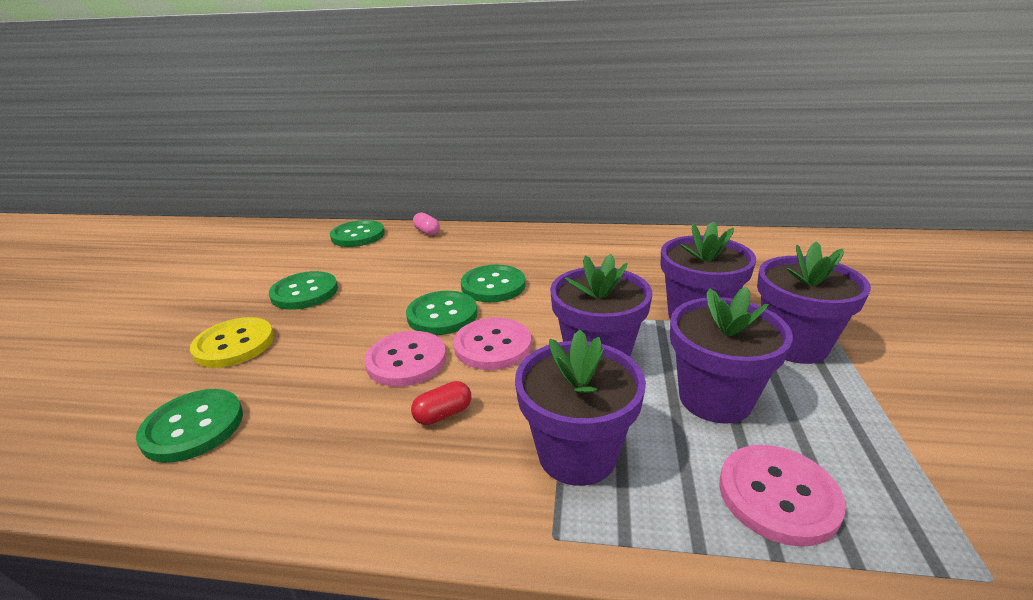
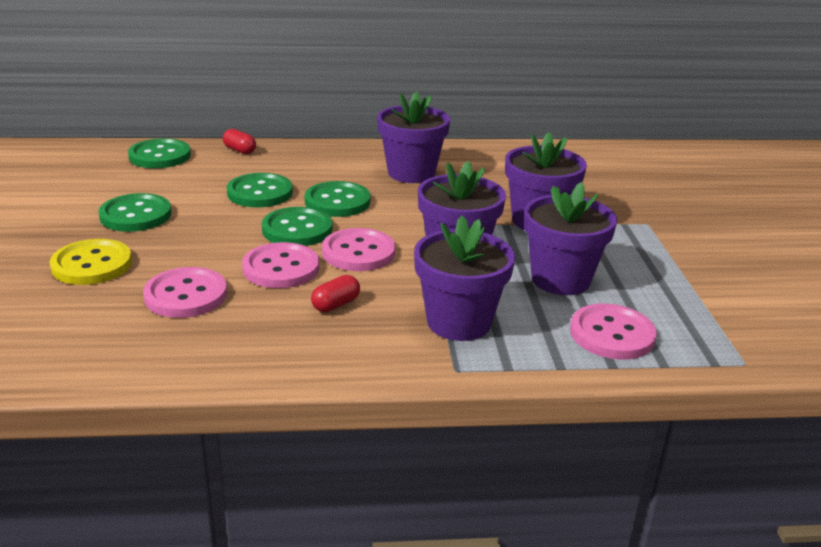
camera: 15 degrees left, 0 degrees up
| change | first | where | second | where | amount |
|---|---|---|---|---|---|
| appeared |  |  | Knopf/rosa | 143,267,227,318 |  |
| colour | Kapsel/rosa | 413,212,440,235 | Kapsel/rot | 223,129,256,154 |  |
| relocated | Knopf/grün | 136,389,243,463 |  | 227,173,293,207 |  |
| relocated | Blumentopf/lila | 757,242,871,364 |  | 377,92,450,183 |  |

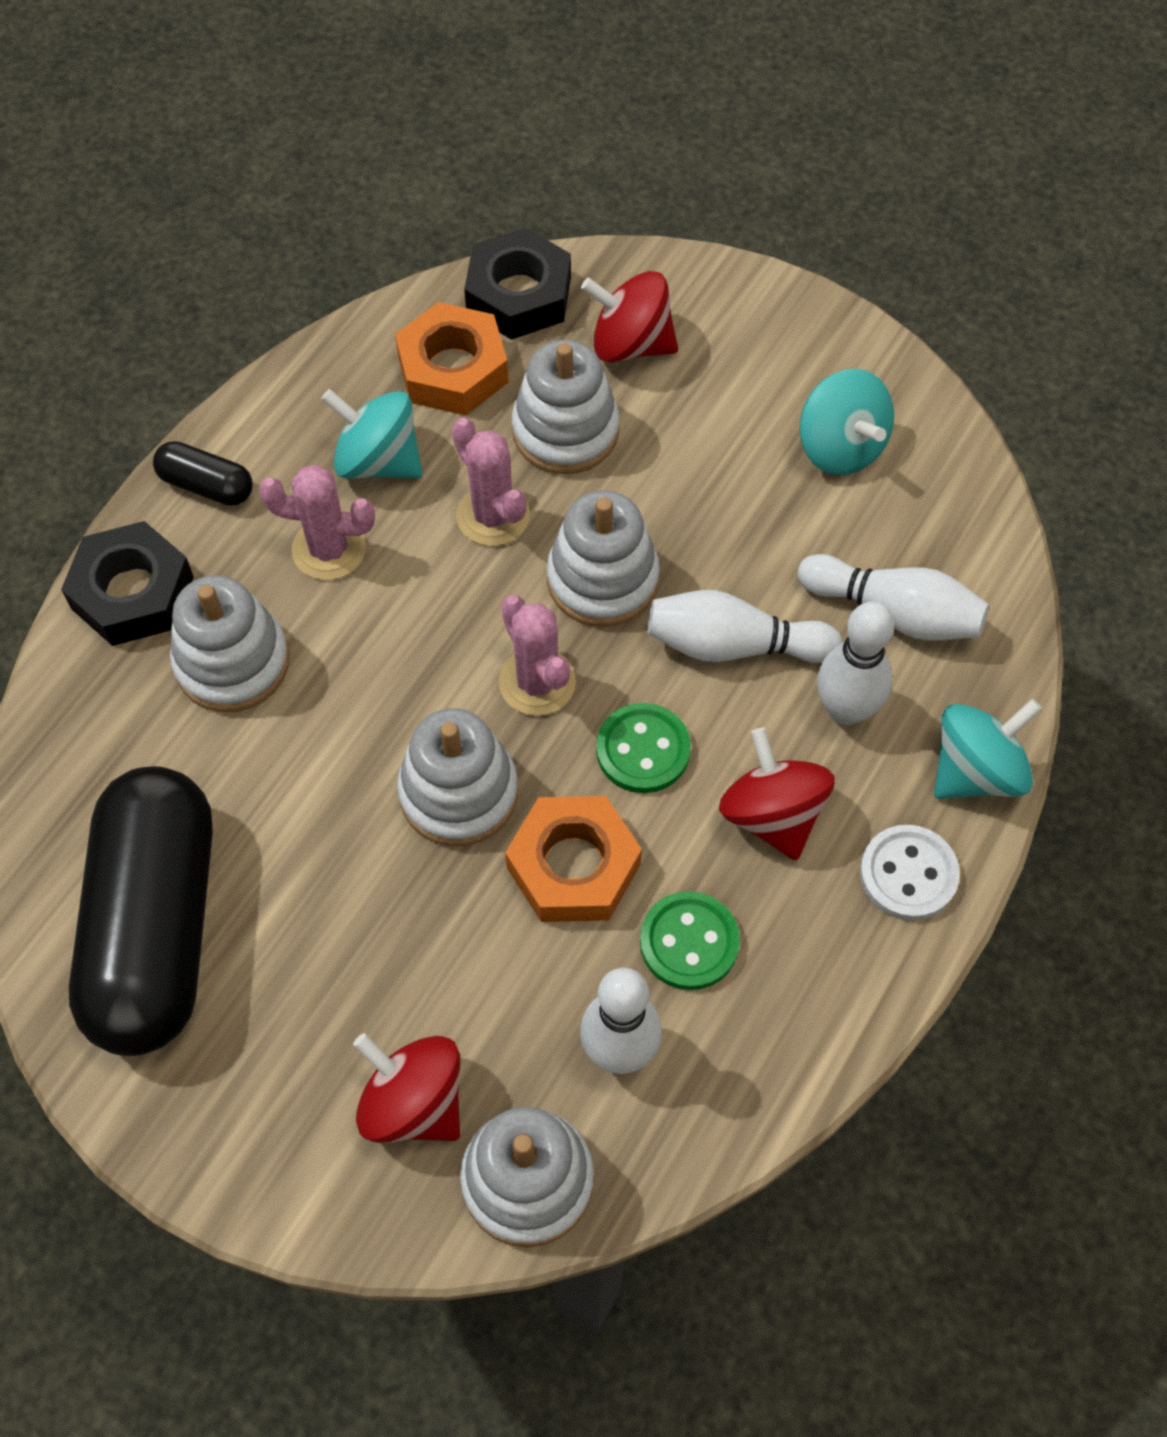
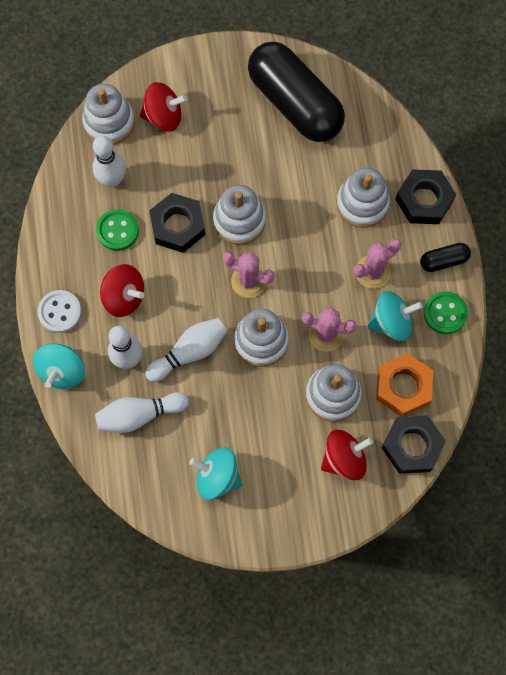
camera: 140 degrees right, 10 degrees up
| change | first | where | second | where | amount |
|---|---|---|---|---|---|
| colour | Sechskantmutter/orange | 505,796,642,922 | Sechskantmutter/schwarz | 149,193,206,253 |  |
| relocated | Knopf/grün | 596,703,691,793 |  | 424,291,468,334 |  |

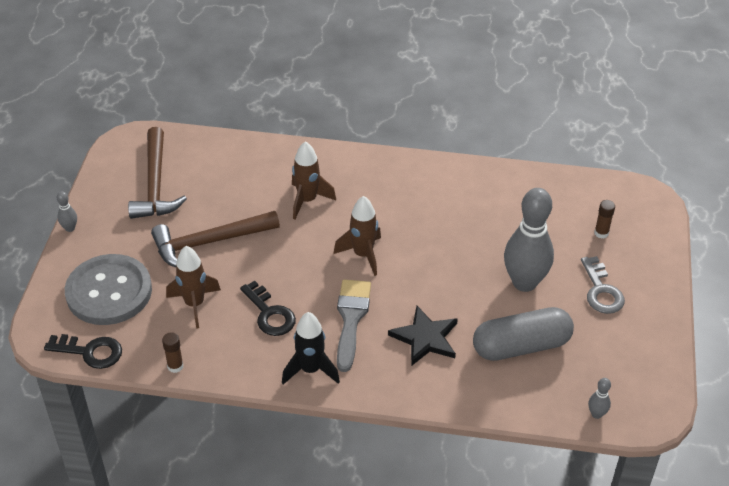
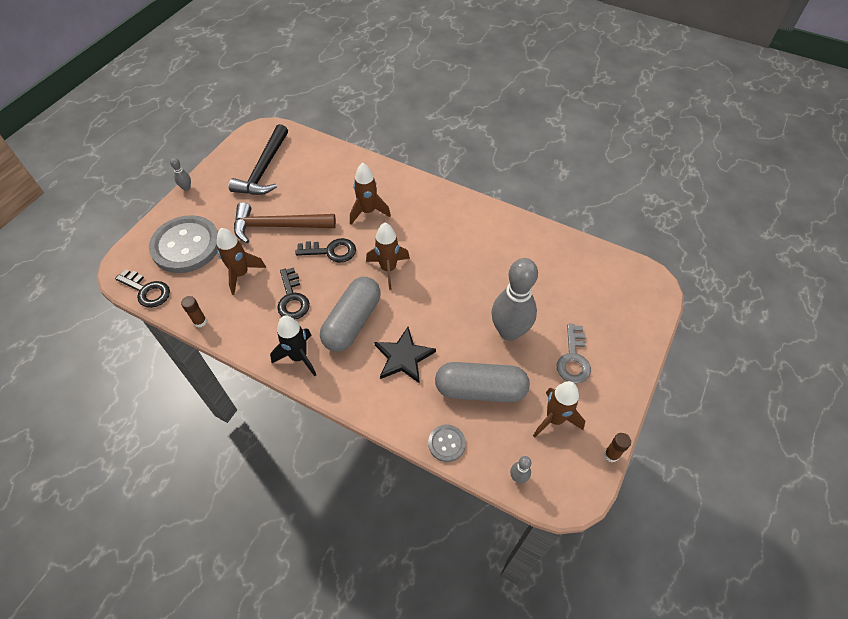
camera: 20 degrees right, 10 degrees up
| change | first | where | second | where | amount |
|---|---|---|---|---|---|
| colour | Hammer/braun | 128,127,187,219 | Hammer/schwarz | 229,124,288,195 |  |
| appeared |  |  | Schlüssel/schwarz | 295,238,356,263 |  |
| exchanged | Pinsel/grau | 337,279,371,372 | Kapsel/grau | 320,277,381,352 |  |
| appeared |  |  | Knopf/grau | 428,425,466,462 |  |
| appeared |  |  | Rakete/braun | 533,381,585,437 |  |
| relocated | Klebestift/braun | 594,200,615,239 |  | 604,433,631,462 |  |

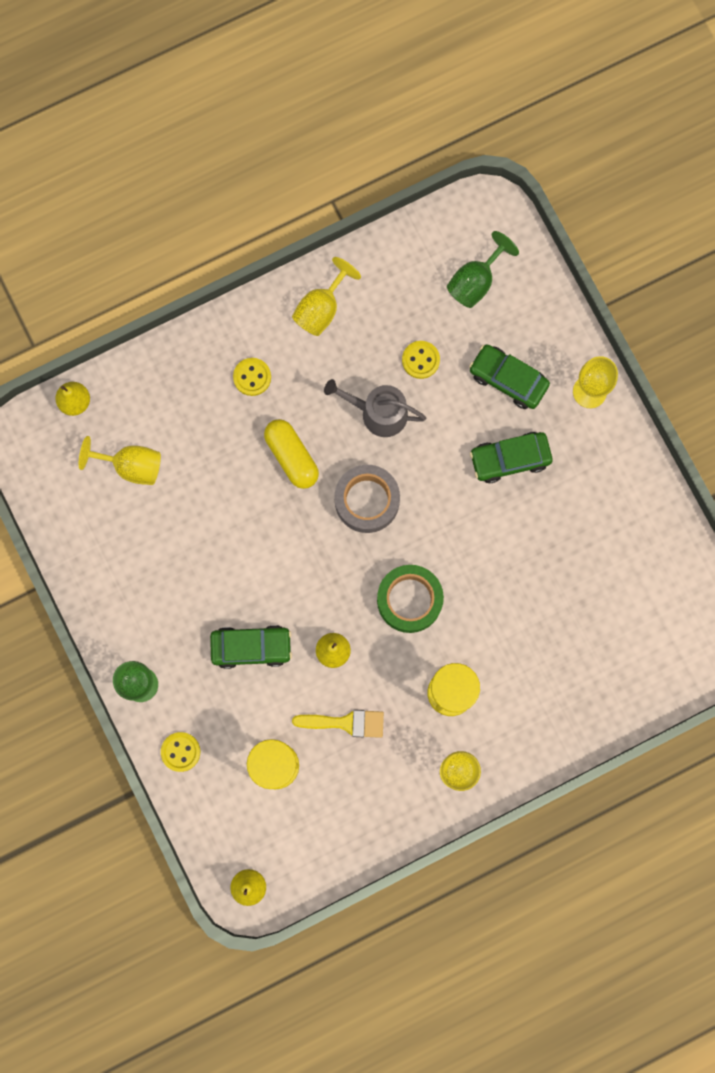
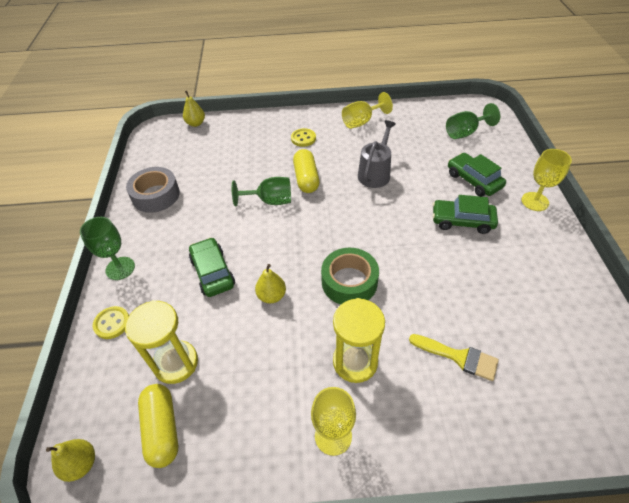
camera: 25 degrees right, 30 degrees down
| change | first | where | second | where | amount |
|---|---|---|---|---|---|
| relocated | Klebeband/grau | 334,465,400,533 |  | 126,167,180,213 |  |
| appeared |  |  | Kapsel/gelb | 138,384,178,468 |  |
| spun | Auto/grün | 210,625,292,669 |  | 189,237,235,297 | 135 degrees counterclockwise |
| appeared |  |  | Kelch/grün | 231,177,291,207 |  |
| spun | Gießkanne/grau | 324,379,426,437 |  | 358,120,396,188 | 75 degrees clockwise |
| relocated | Pinsel/gelb | 292,710,384,738 |  | 409,334,499,381 |  |
| missing | Kelch/gelb | 79,436,161,485 |  |  |  |
| missing | Knopf/gelb | 402,341,440,379 |  |  |  |

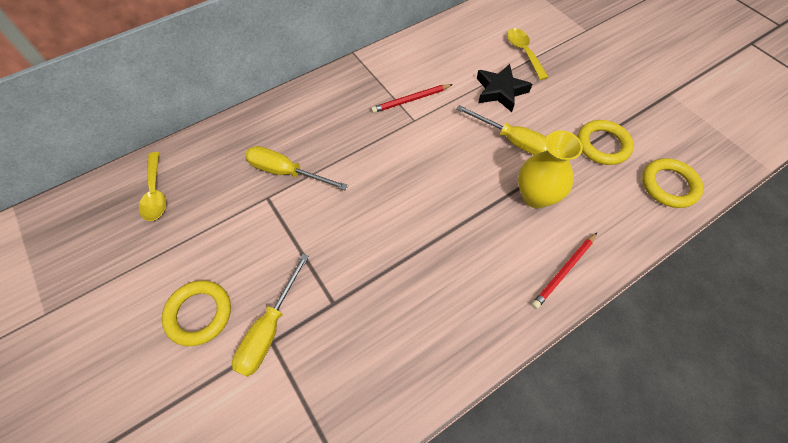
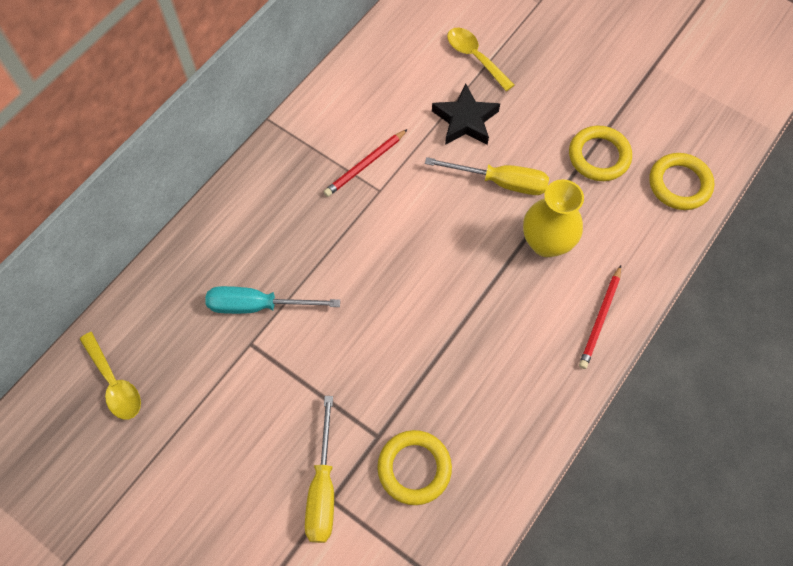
camera: 20 degrees left, 5 degrees up
| change | first | where | second | where | amount |
|---|---|---|---|---|---|
| colour | Schraubenzieher/gelb | 245,146,348,191 | Schraubenzieher/türkis | 206,286,340,314 |  |
| relocated | Ring/gelb | 161,280,231,346 |  | 377,430,452,505 |  |

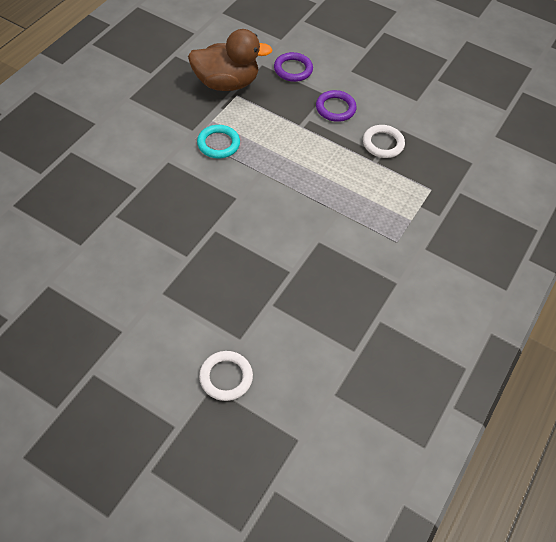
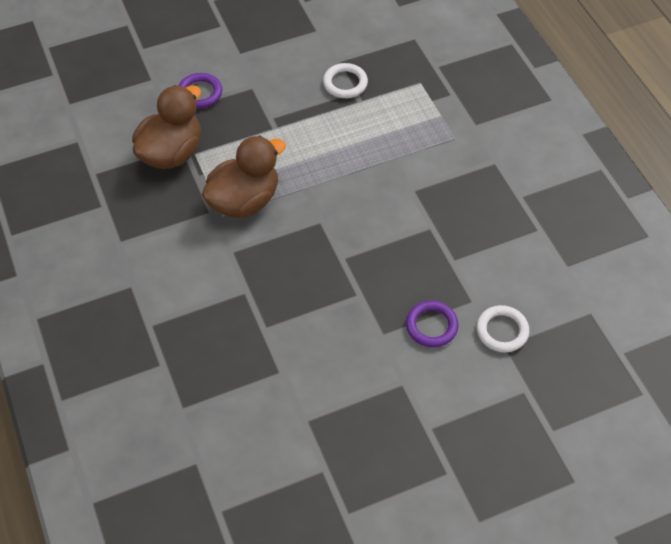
camera: 50 degrees left, 0 degrees up
| change | first | where | second | where | amount |
|---|---|---|---|---|---|
| exchanged | Ring/türkis | 197,125,240,159 | Ente/braun | 202,136,286,218 |  |
| relocated | Ring/lila | 316,90,357,122 |  | 406,301,459,347 |  |

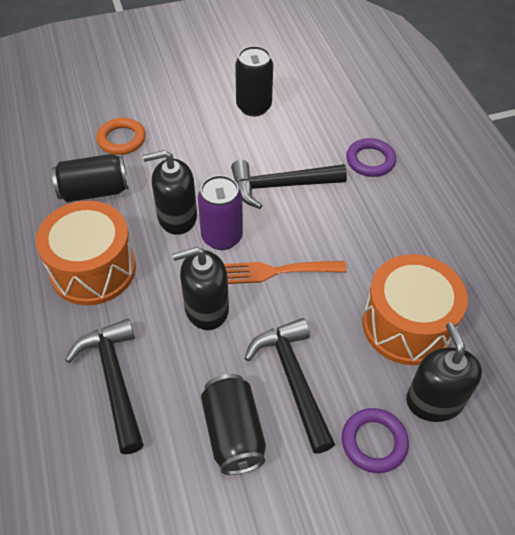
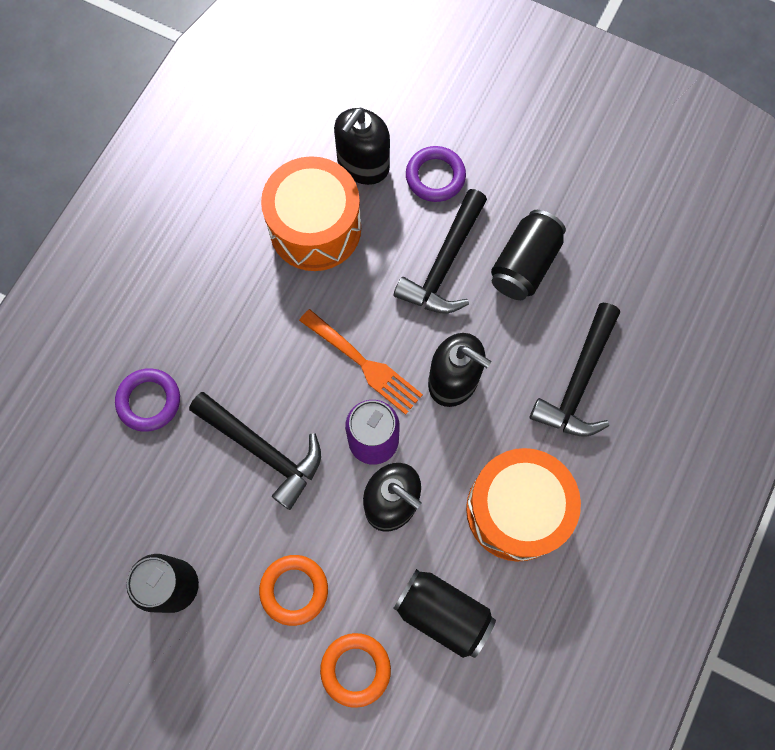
camera: 135 degrees left, 20 degrees up
| change | first | where | second | where | amount |
|---|---|---|---|---|---|
| appeared |  |  | Ring/orange | 259,555,328,626 |  |

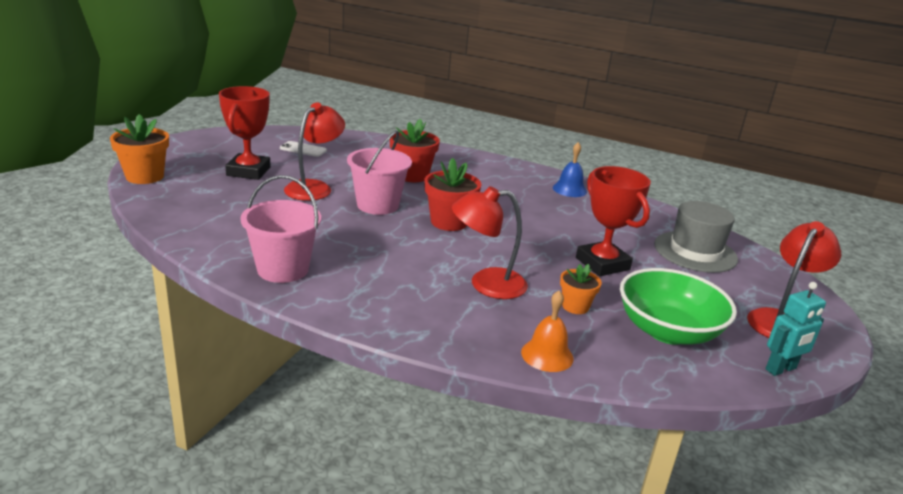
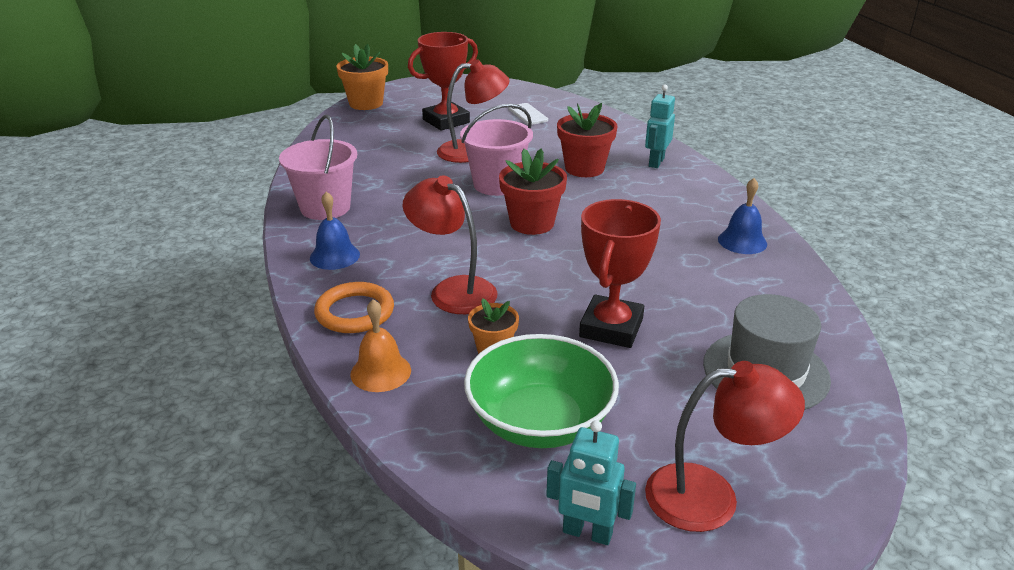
camera: 50 degrees right, 5 degrees up
| change | first | where | second | where | amount |
|---|---|---|---|---|---|
| appeared |  |  | Glocke/blau | 310,191,360,270 |  |
| appeared |  |  | Ring/orange | 314,282,394,333 |  |
| appeared |  |  | Roboter/türkis | 645,84,675,168 |  |

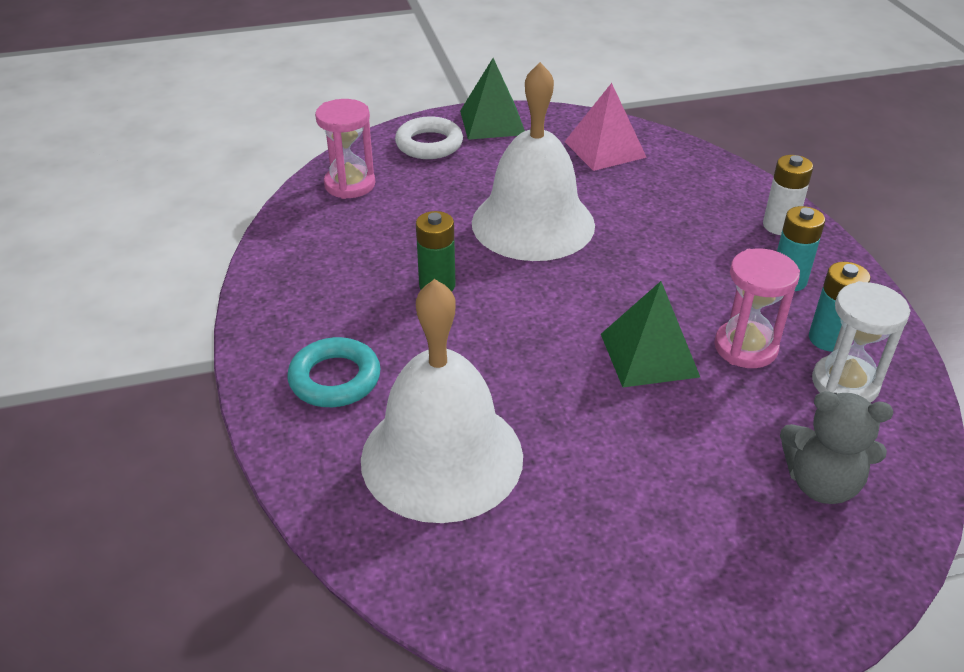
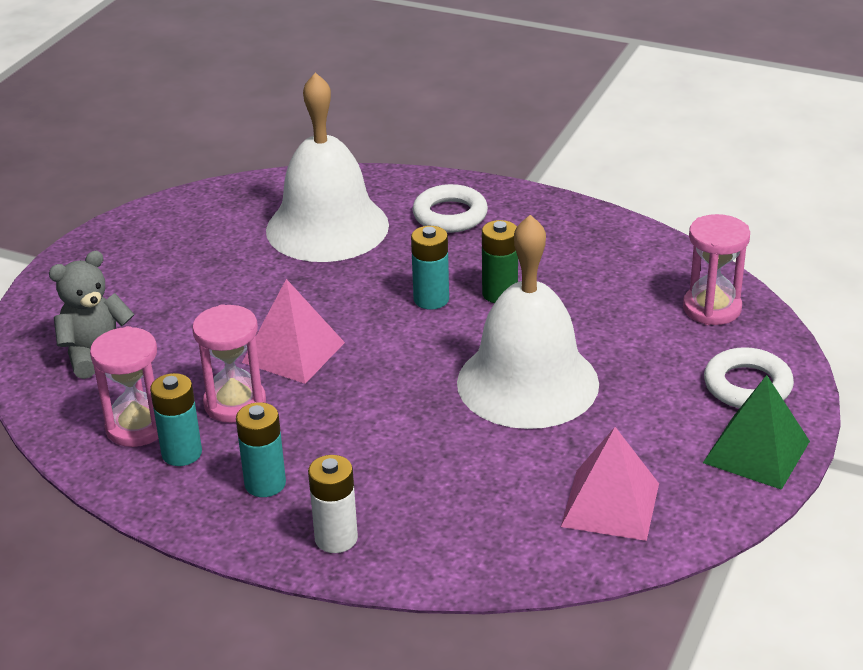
camera: 130 degrees right, 5 degrees down
| change | first | where | second | where | amount |
|---|---|---|---|---|---|
| colour | Sanduhr/weiß | 812,281,910,403 | Sanduhr/rosa | 90,326,159,447 |  |
| colour | Pyramide/grün | 601,281,700,387 | Pyramide/rosa | 242,279,345,384 |  |
| appeared |  |  | Batterie/türkis | 411,226,449,309 |  |
| colour | Ring/türkis | 287,337,381,407 | Ring/weiß | 413,184,488,233 |  |

